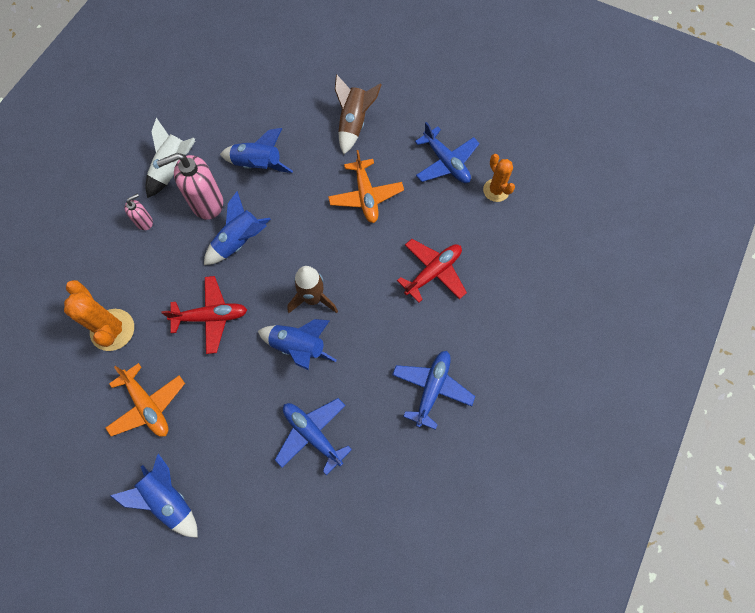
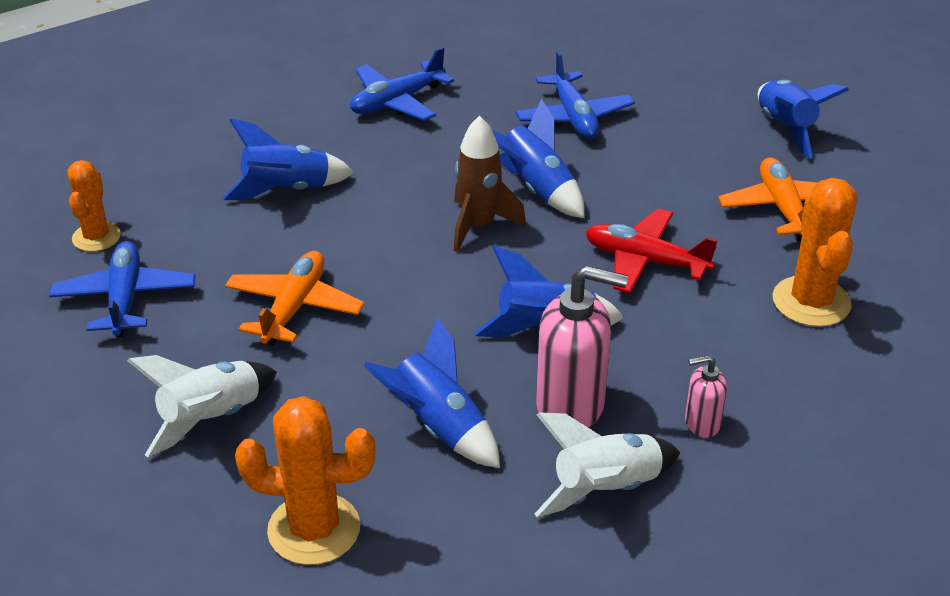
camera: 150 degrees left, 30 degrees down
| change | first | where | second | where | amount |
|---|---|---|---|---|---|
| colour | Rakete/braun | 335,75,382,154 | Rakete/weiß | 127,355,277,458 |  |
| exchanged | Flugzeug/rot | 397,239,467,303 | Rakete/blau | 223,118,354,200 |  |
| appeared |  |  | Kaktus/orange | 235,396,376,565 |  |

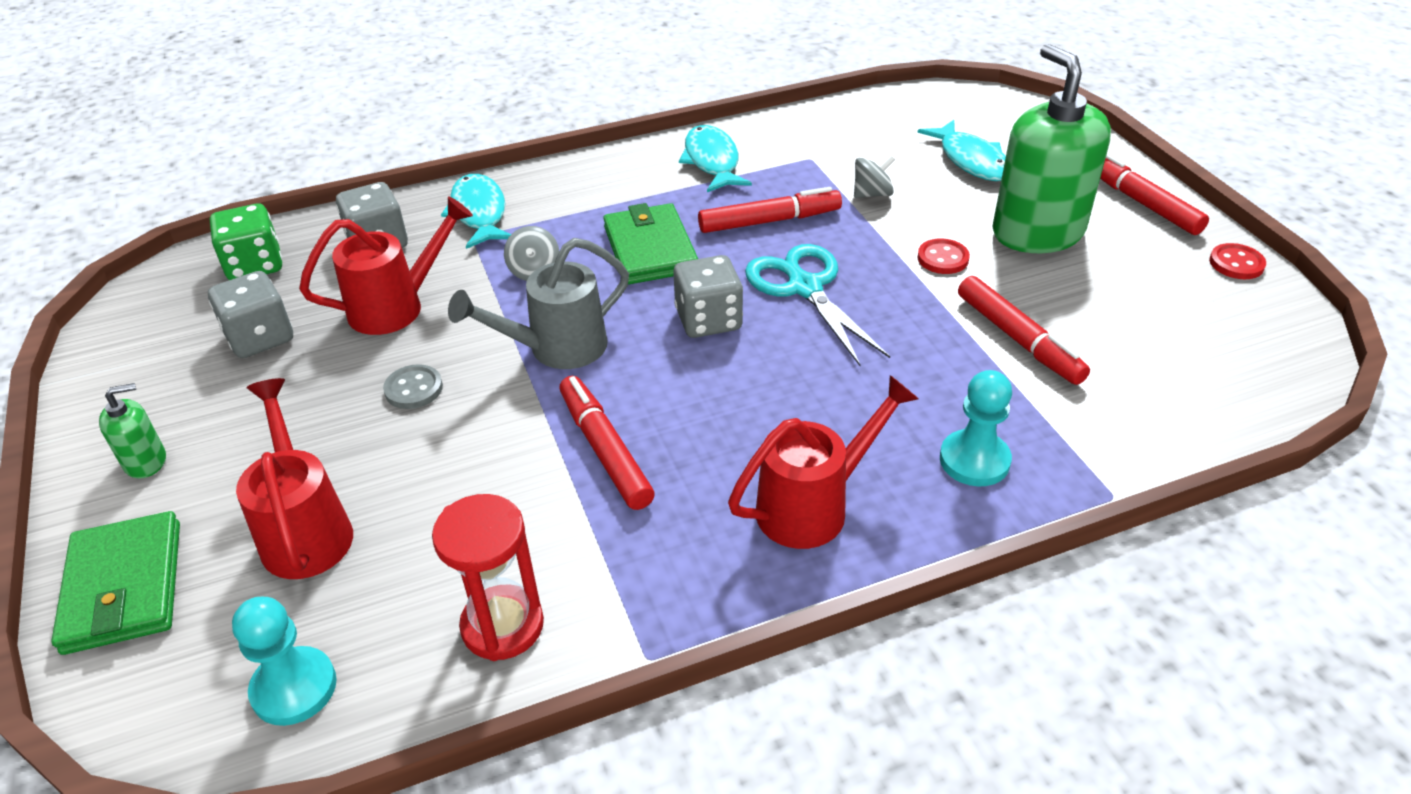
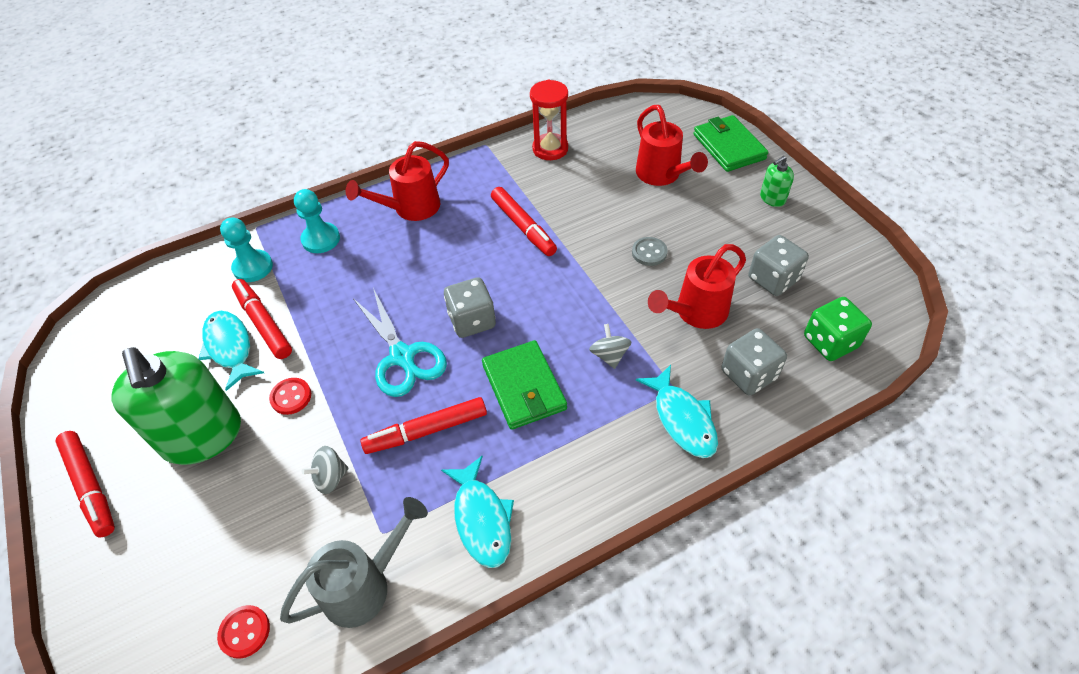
camera: 175 degrees right, 10 degrees up
| change | first | where | second | where | amount |
|---|---|---|---|---|---|
| relocated | Fisch/türkis | 917,120,1006,181 |  | 199,311,264,391 |  |
| relocated | Knopf/rot | 1209,243,1266,279 |  | 217,605,270,659 |  |
| relocated | Bauer/türkis | 232,597,337,726 |  | 220,217,273,282 |  |
| relocated | Gießkanne/grau | 448,238,629,369 |  | 280,497,428,628 |  |

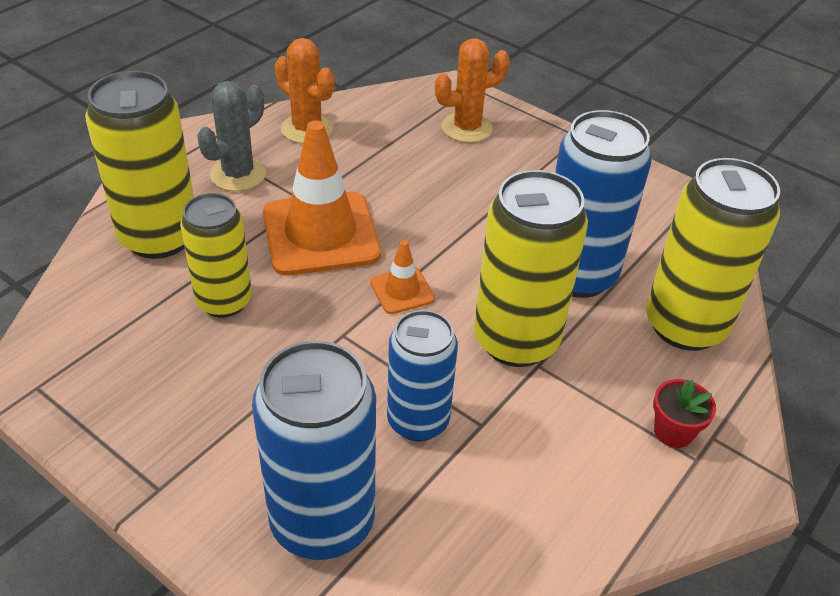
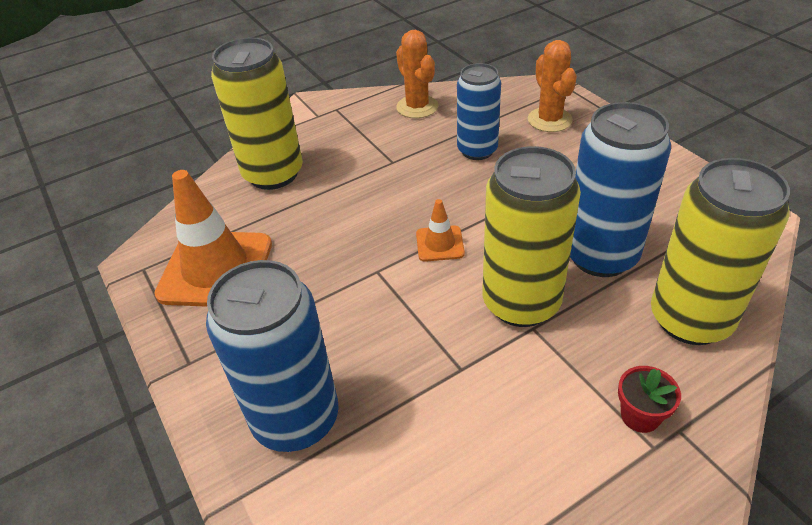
camera: 25 degrees right, 0 degrees up
| change | first | where | second | where | amount |
|---|---|---|---|---|---|
| relocated | Leitkegel/orange | 263,120,381,276 |  | 154,170,272,307 |  |
| relocated | Dose/blau | 387,310,458,441 |  | 457,63,501,160 |  |
| spun | Kaktus/orange | 435,38,510,143 |  | 528,40,577,132 | 75 degrees clockwise |
| missing | Dose/gelb | 180,193,252,318 |  |  |  |
| missing | Kaktus/grau | 197,81,266,191 |  |  |  |

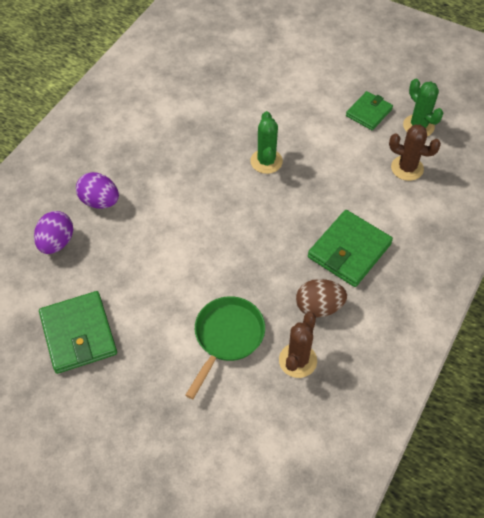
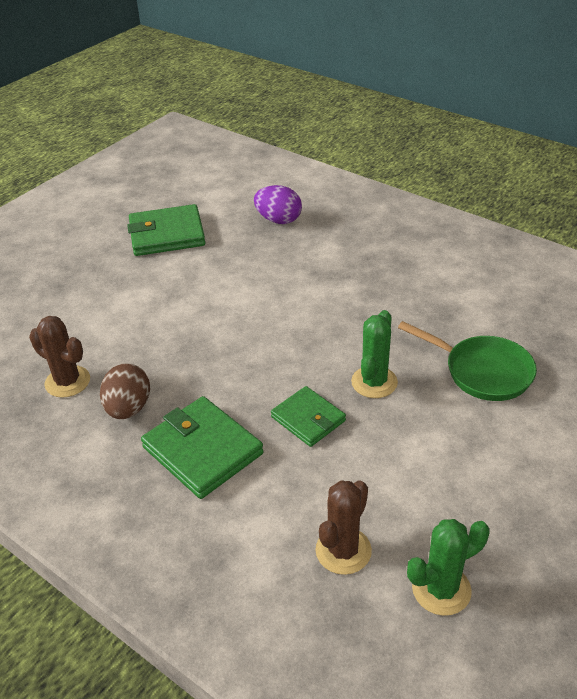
camera: 100 degrees right, 15 degrees down
| change | first | where | second | where | amount |
|---|---|---|---|---|---|
| relocated | Geldbörse/grün | 346,91,393,130 |  | 271,386,346,447 |  |
| spun | Kaktus/grün | 250,111,283,174 |  | 351,310,398,398 | 75 degrees counterclockwise |
| relocated | Pfanne/grün | 185,296,265,399 |  | 398,321,537,401 |  |
| missing | Ei/lila | 76,172,119,209 |  |  |  |

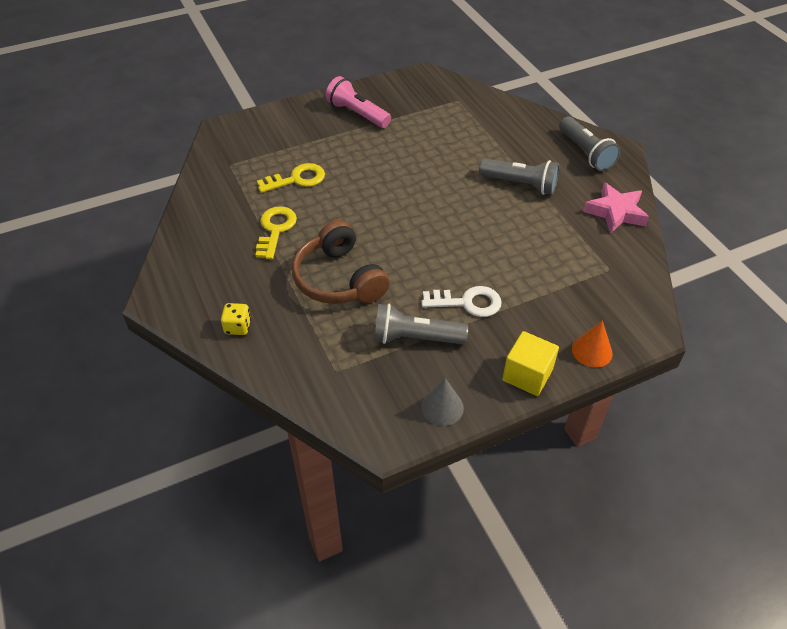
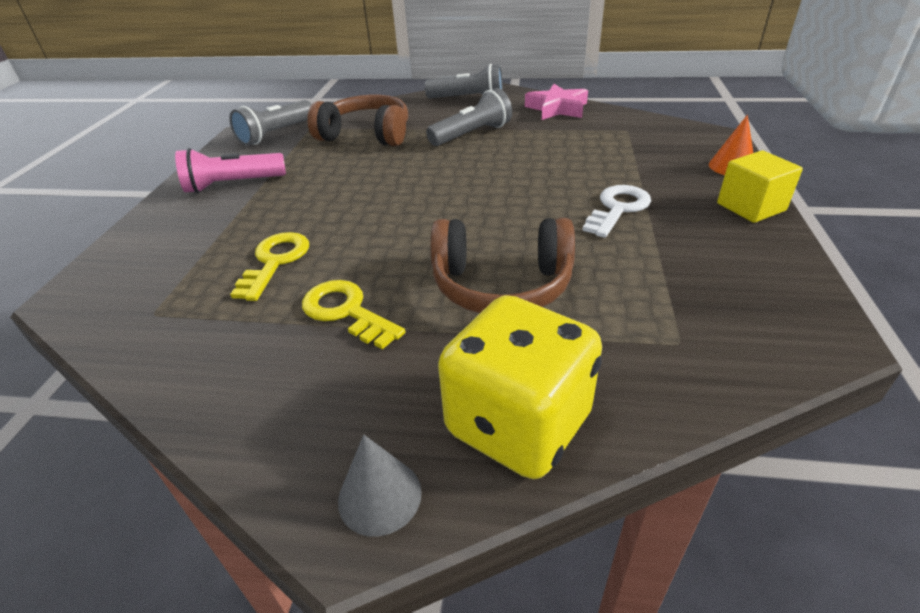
camera: 55 degrees left, 10 degrees down
| change | first | where | second | where | amount |
|---|---|---|---|---|---|
| relocated | Taschenlampe/grau | 374,304,468,344 |  | 229,100,312,146 |  |
| appeared |  |  | Kopfhörer/braun | 307,95,408,146 |  |
| relocated | Kegel/grau | 421,378,464,426 |  | 338,434,422,537 |  |
| size | Spielwürfel/gelb | 221,303,251,335 |  | 438,295,602,479 | x2.47 |

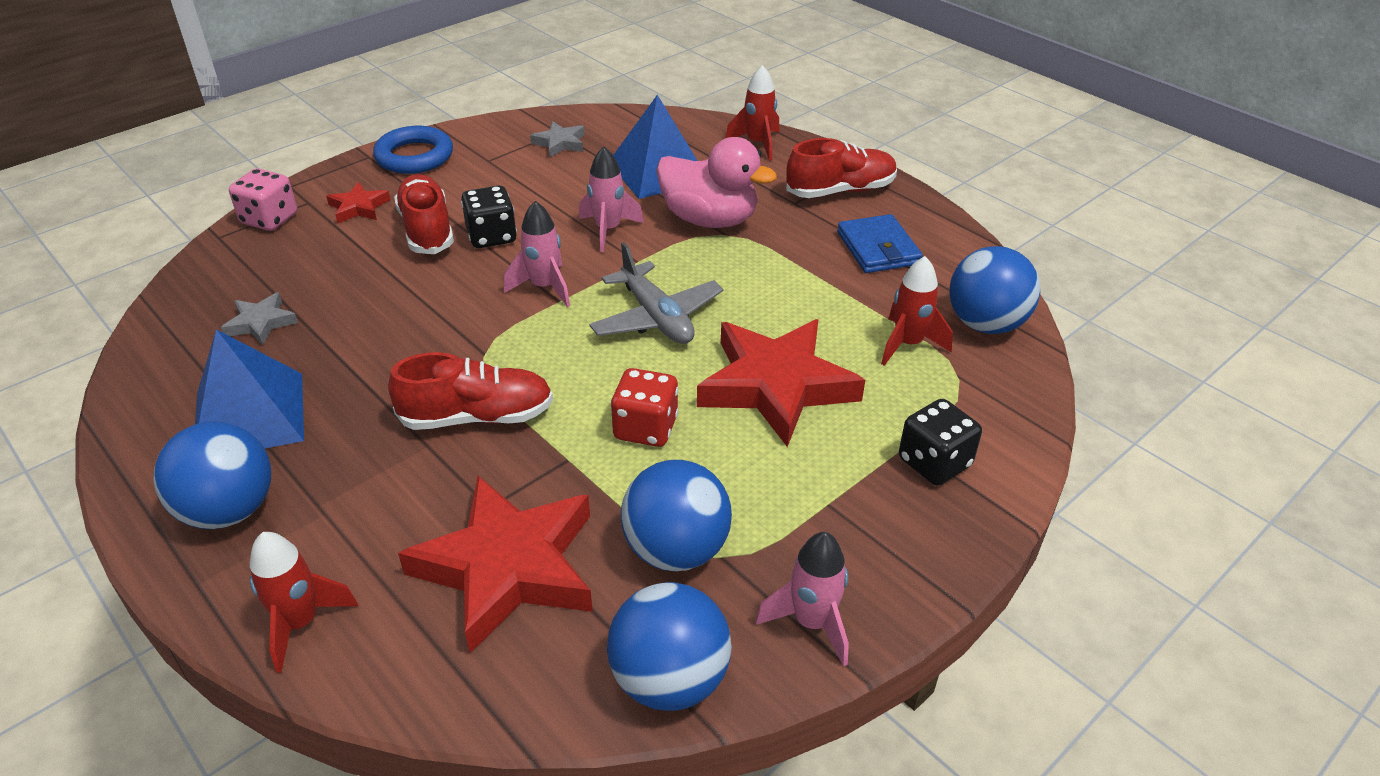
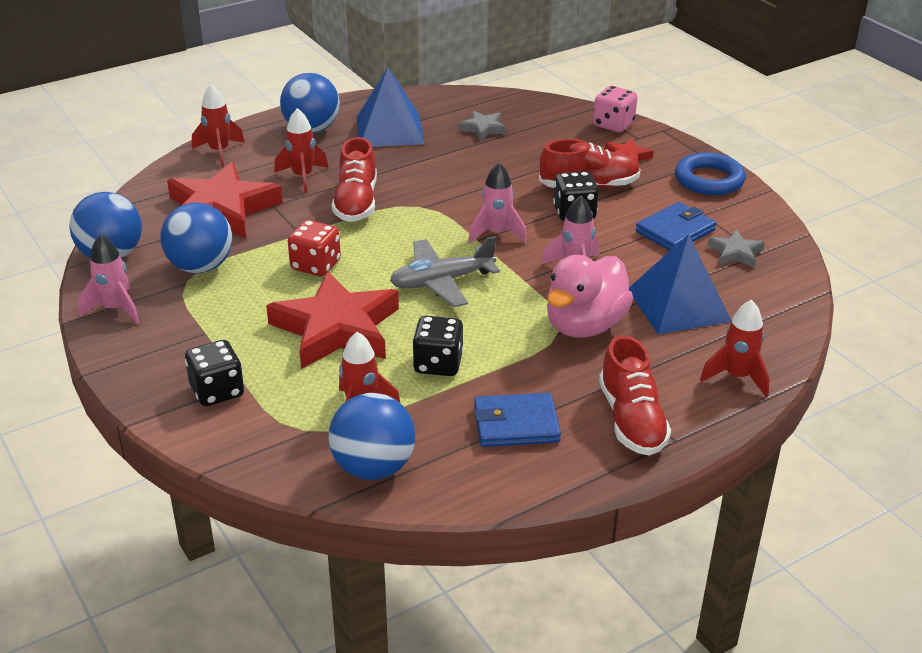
camera: 100 degrees right, 5 degrees down
| change | first | where | second | where | amount |
|---|---|---|---|---|---|
| appeared |  |  | Rakete/rot | 274,108,328,193 |  |
| appeared |  |  | Spielwürfel/schwarz | 412,316,463,376 |  |
| appeared |  |  | Geldbörse/blau | 636,202,716,251 |  |

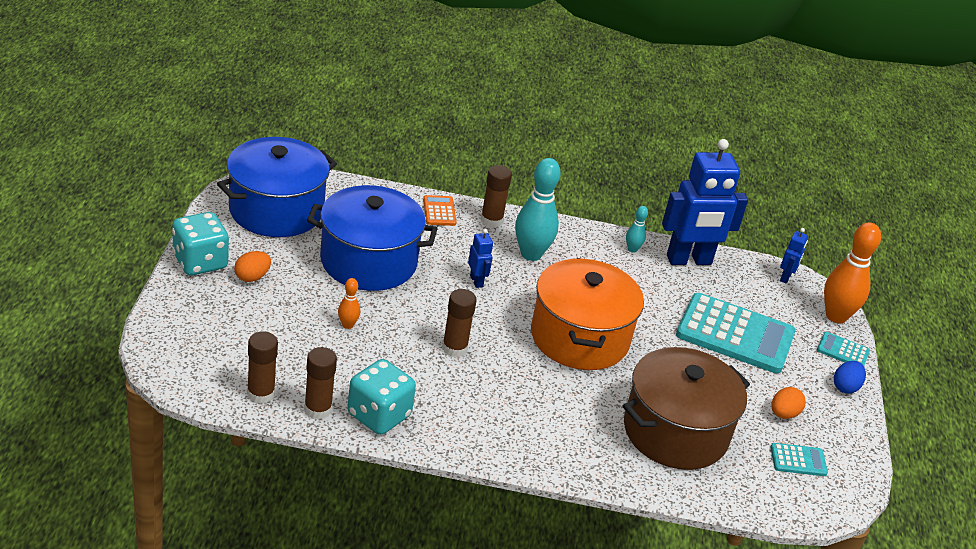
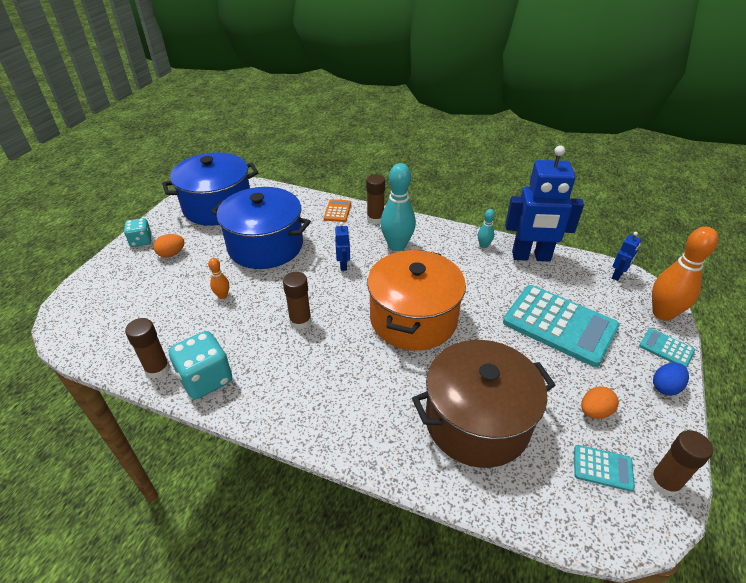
camera: 20 degrees right, 5 degrees up
| change | first | where | second | where | amount |
|---|---|---|---|---|---|
| size | Spielwürfel/türkis | 172,212,229,275 |  | 124,218,152,247 | x0.62 |
| relocated | Klebestift/braun | 247,331,278,404 |  | 649,430,713,497 |  |

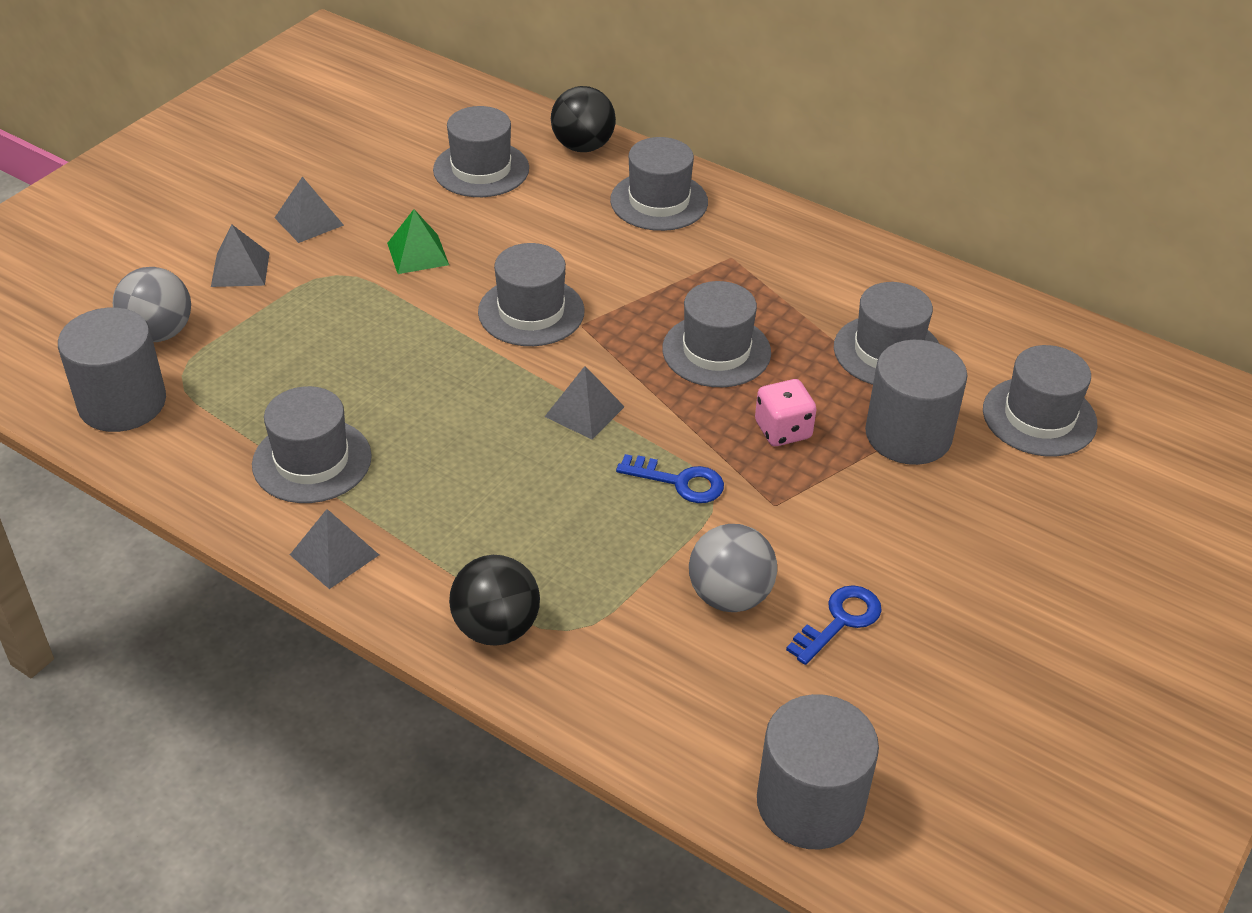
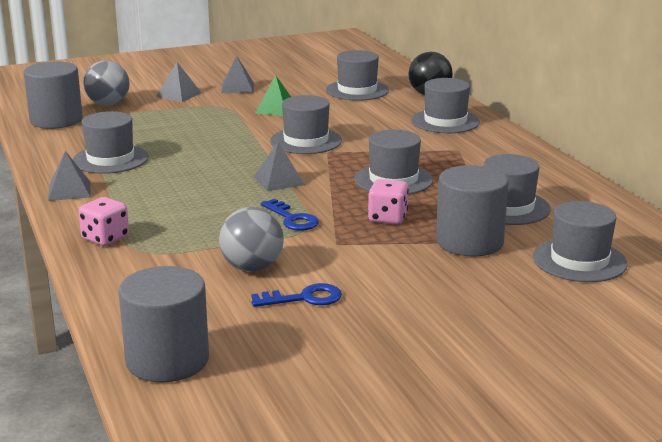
camera: 35 degrees right, 20 degrees down
| change | first | where | second | where | amount |
|---|---|---|---|---|---|
| exchanged | Ball/schwarz | 449,555,540,646 | Spielwürfel/rosa | 79,197,129,246 |  |

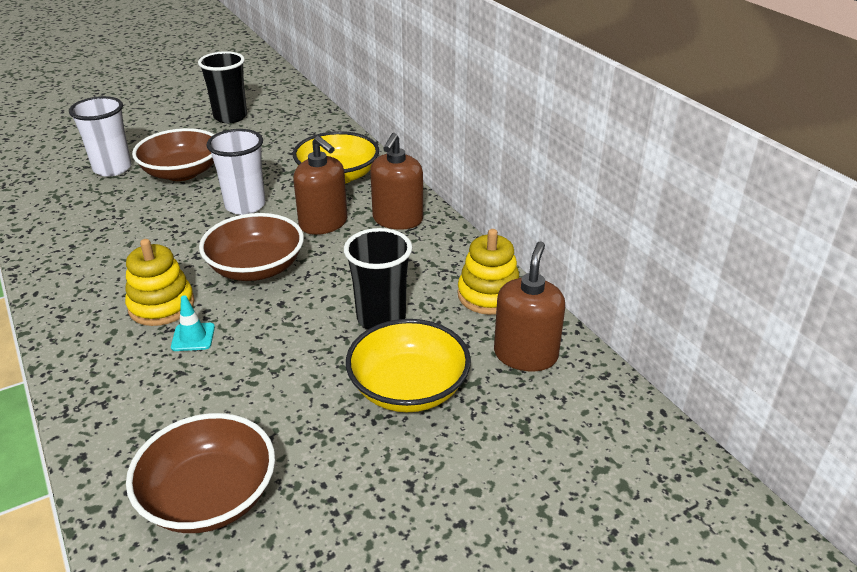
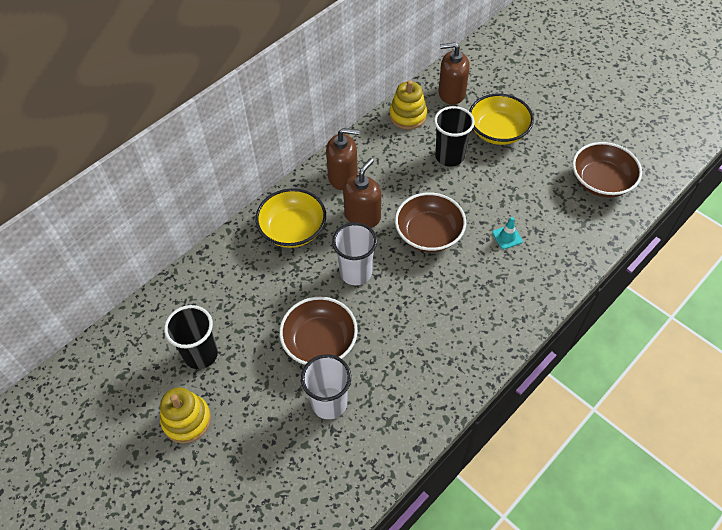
camera: 105 degrees left, 20 degrees up
| change | first | where | second | where | amount |
|---|---|---|---|---|---|
| relocated | Stapelspielzeug/gelb | 125,239,194,326 |  | 160,388,211,443 |  |

